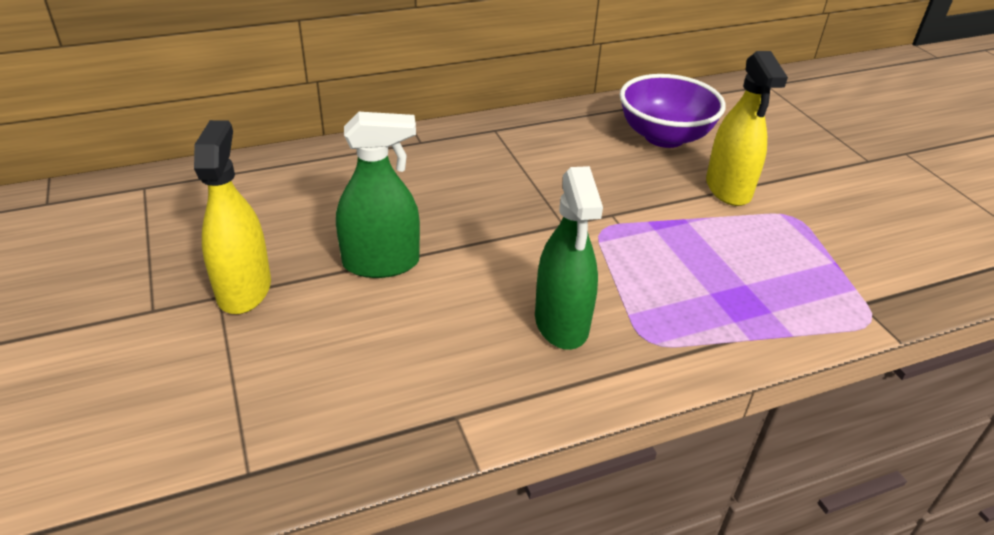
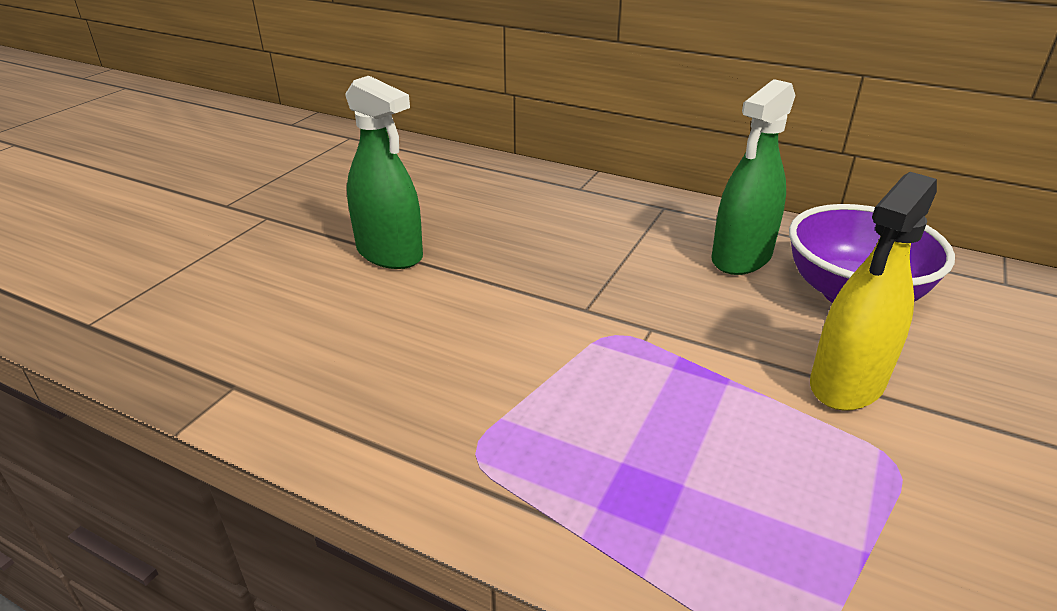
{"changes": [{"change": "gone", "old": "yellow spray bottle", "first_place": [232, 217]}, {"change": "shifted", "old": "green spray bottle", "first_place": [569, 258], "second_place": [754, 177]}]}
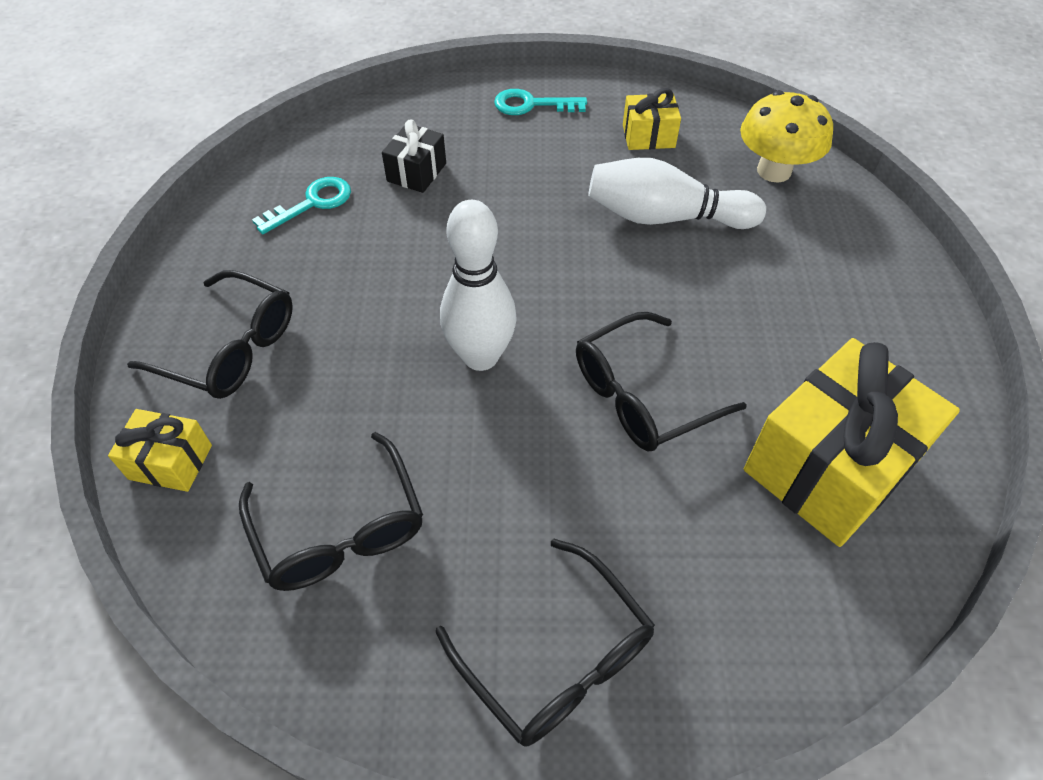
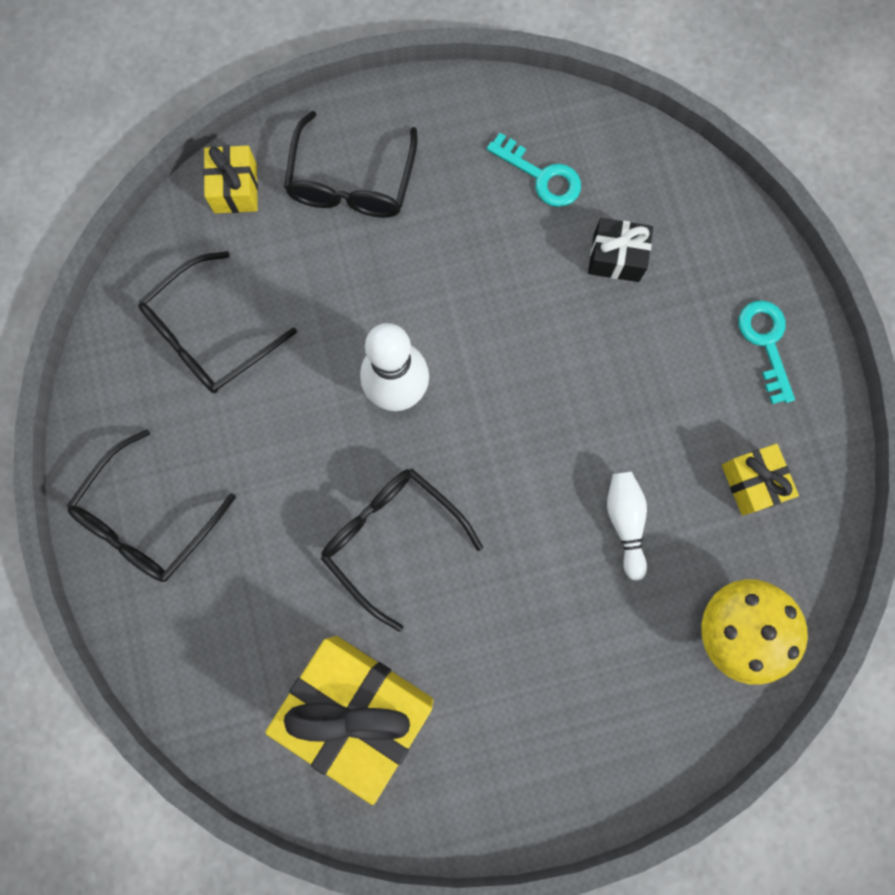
{"changes": [{"change": "scaled", "old": "white bowling pin", "first_place": [677, 193], "second_place": [627, 526], "factor": 0.58}]}
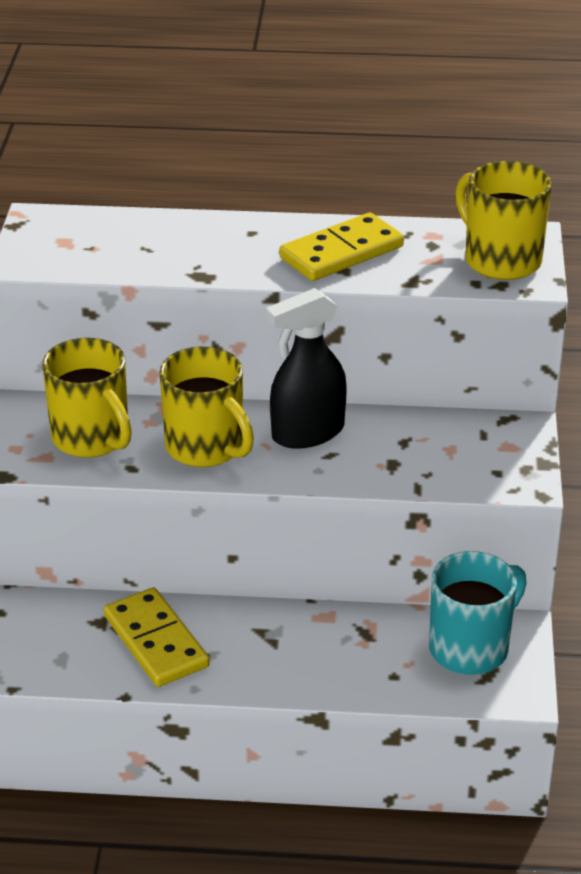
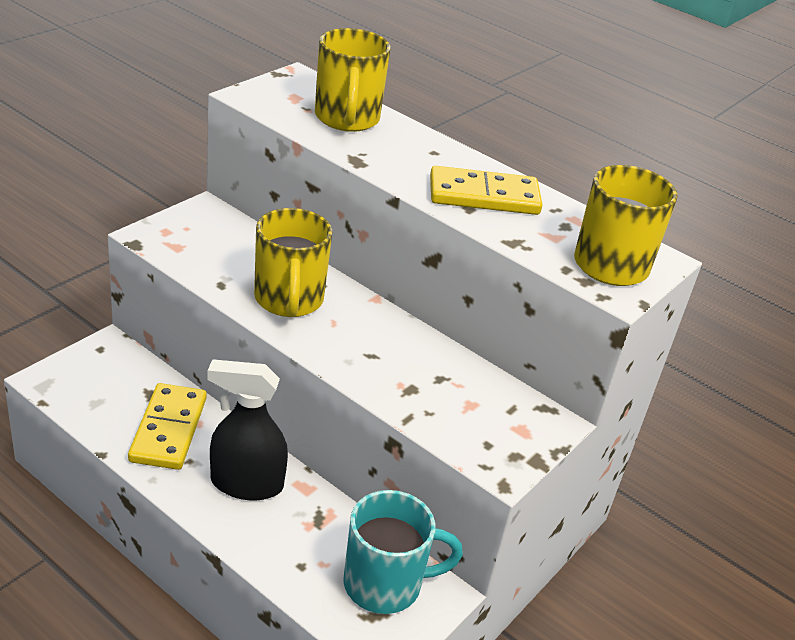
{"changes": [{"change": "shifted", "old": "yellow mug", "first_place": [87, 398], "second_place": [353, 80]}, {"change": "shifted", "old": "black spray bottle", "first_place": [306, 368], "second_place": [247, 430]}]}
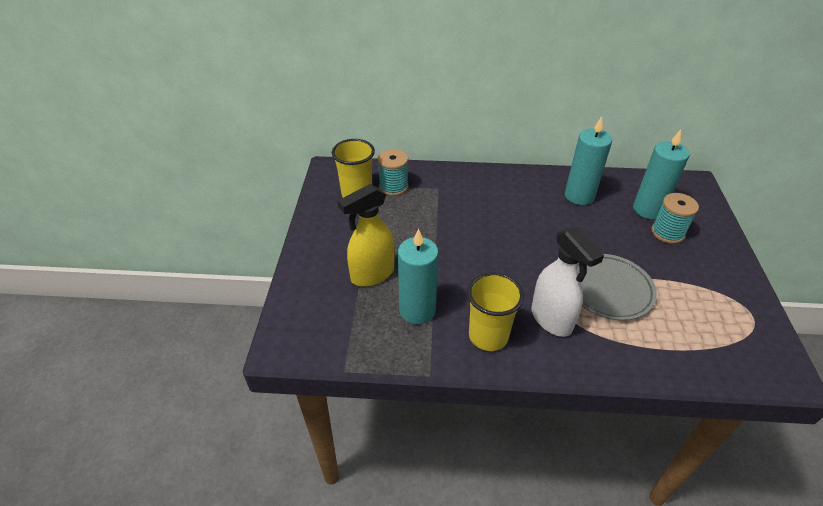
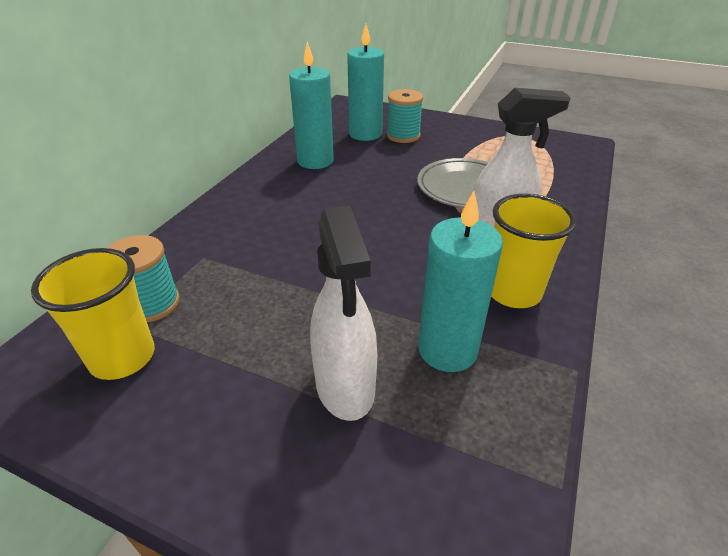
{"changes": [{"change": "repainted", "old": "yellow spray bottle", "new": "white spray bottle", "first_place": [366, 235], "second_place": [343, 313]}]}
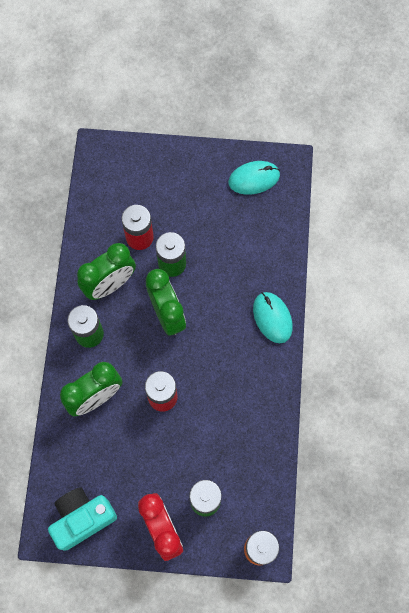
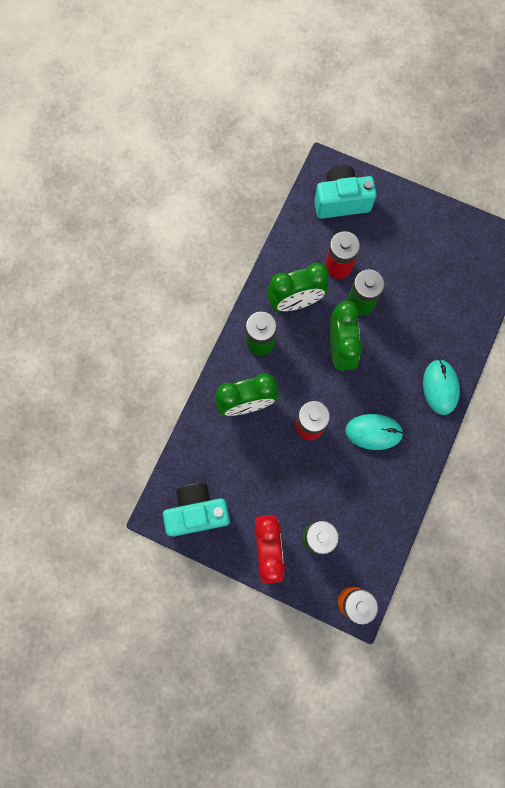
{"changes": [{"change": "new", "new": "turquoise camera", "second_place": [345, 192]}, {"change": "shifted", "old": "turquoise mouse", "first_place": [254, 178], "second_place": [374, 432]}]}
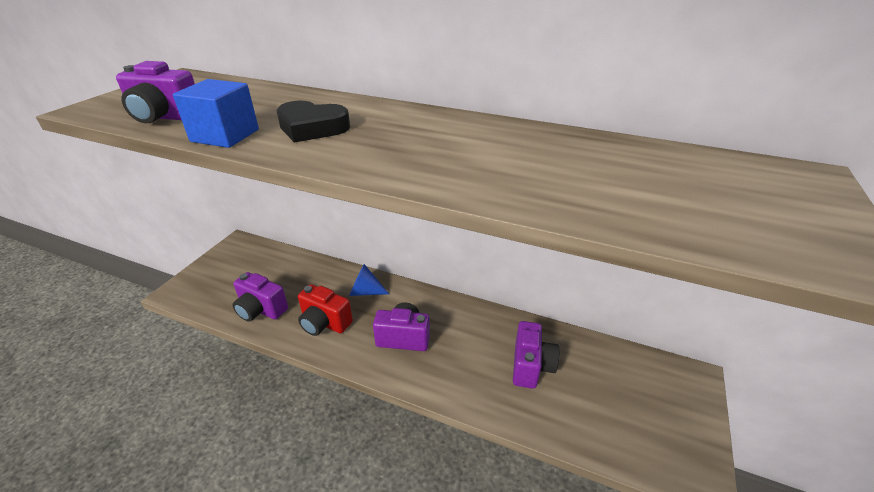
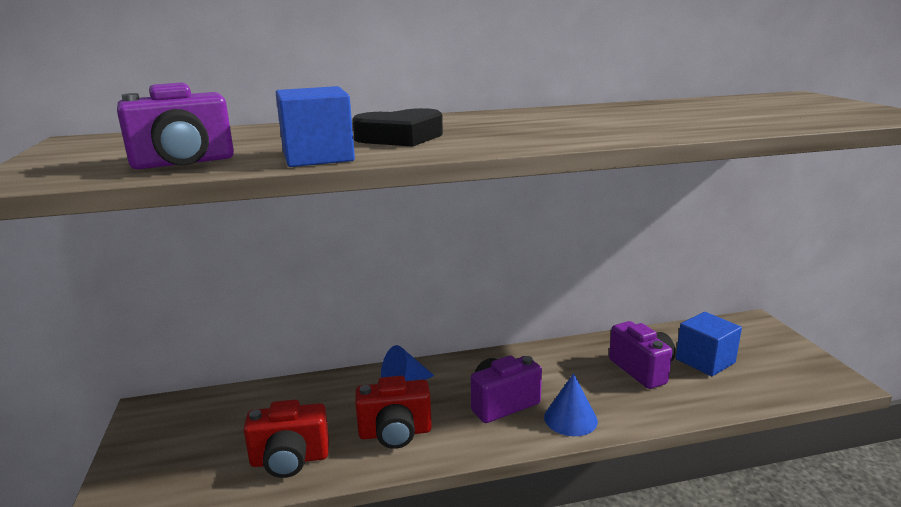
{"changes": [{"change": "new", "new": "blue cone", "second_place": [571, 404]}, {"change": "new", "new": "blue cube", "second_place": [709, 344]}, {"change": "repainted", "old": "purple camera", "new": "red camera", "first_place": [260, 297], "second_place": [286, 438]}]}
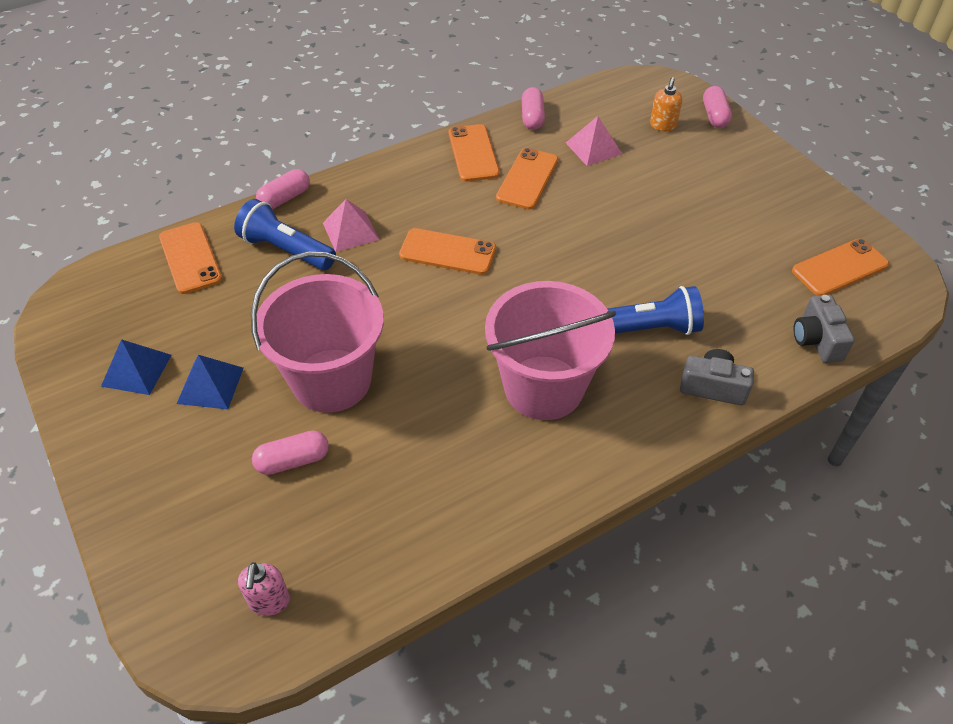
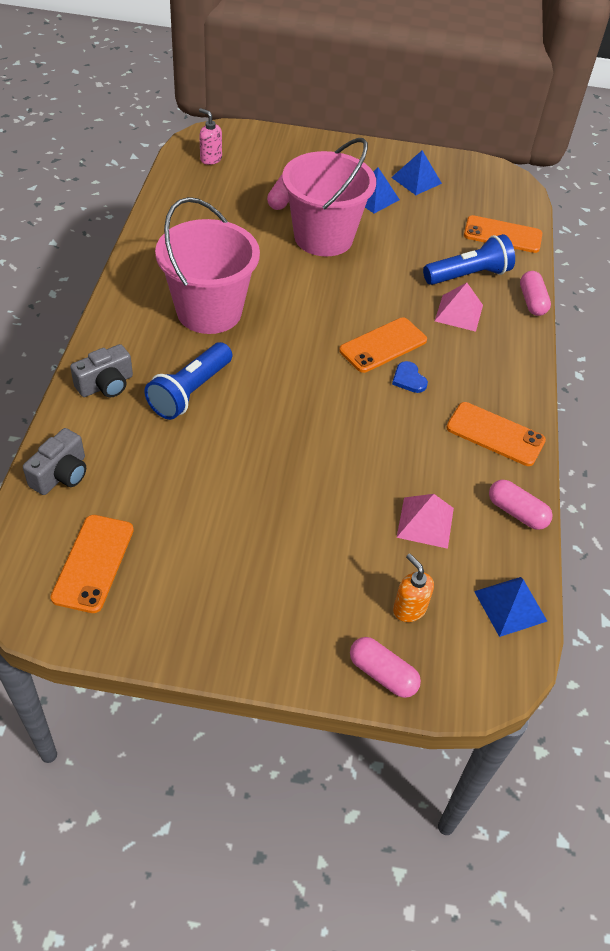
{"changes": [{"change": "gone", "old": "orange phone", "first_place": [527, 179]}, {"change": "new", "new": "blue heart", "second_place": [410, 377]}, {"change": "new", "new": "blue pyramid", "second_place": [510, 607]}, {"change": "rotated", "old": "grey camera", "first_place": [824, 329], "second_place": [54, 461], "degrees": 90}]}
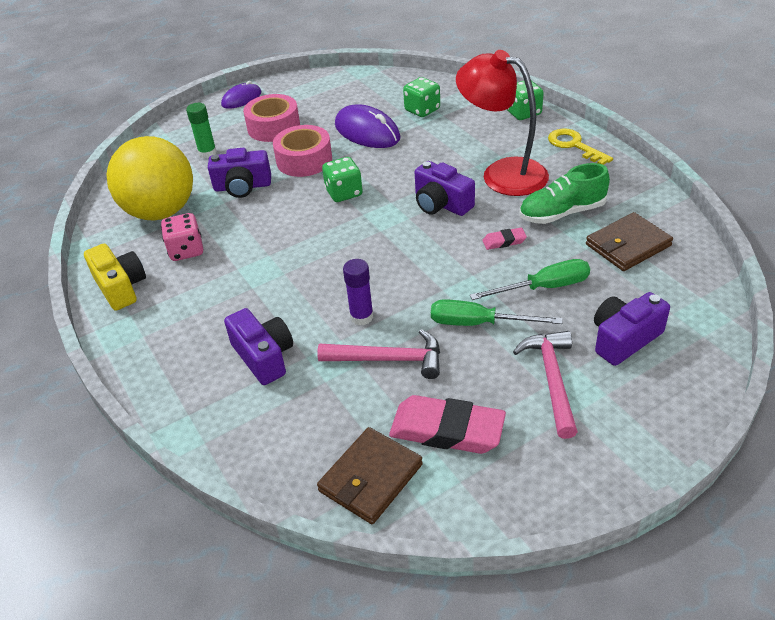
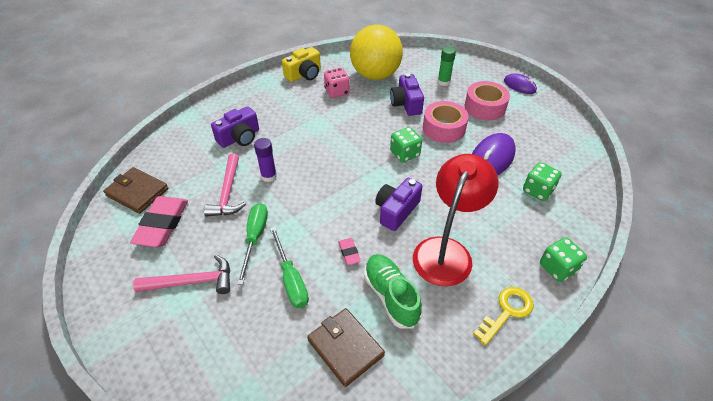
{"changes": [{"change": "gone", "old": "purple camera", "first_place": [632, 329]}]}
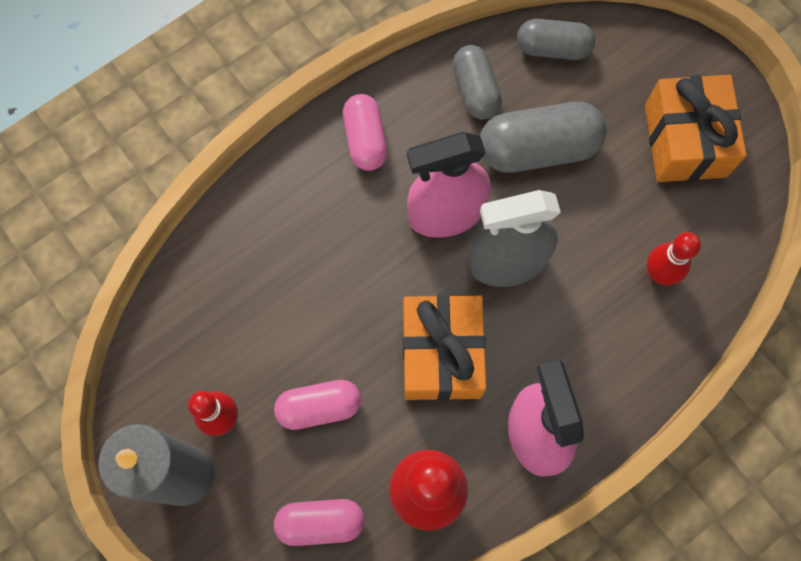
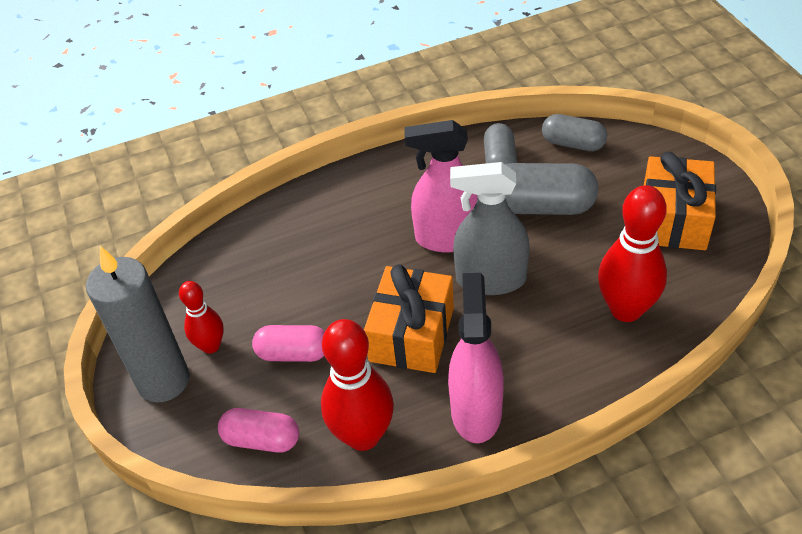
{"changes": [{"change": "gone", "old": "pink capsule", "first_place": [365, 132]}, {"change": "scaled", "old": "red bowling pin", "first_place": [674, 258], "second_place": [632, 253], "factor": 1.71}]}
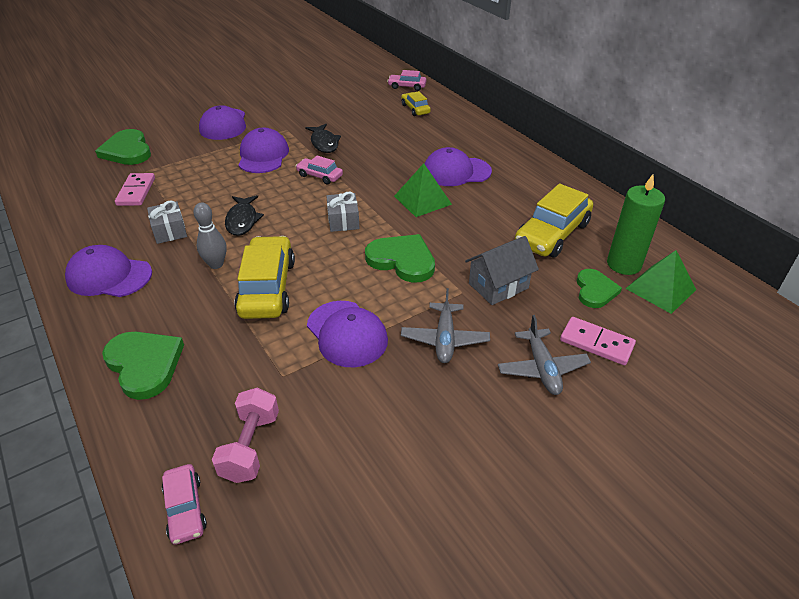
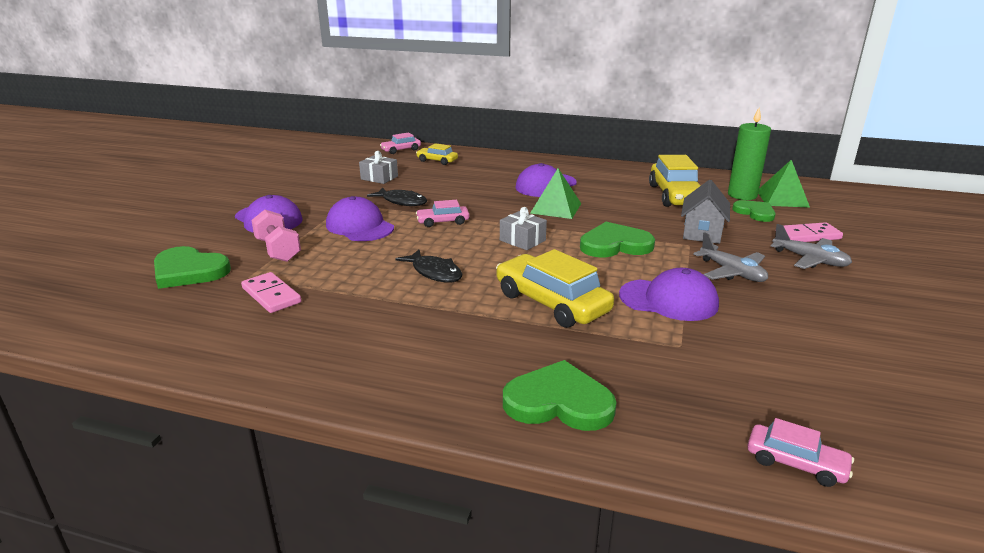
{"changes": [{"change": "gone", "old": "purple cap", "first_place": [108, 271]}, {"change": "gone", "old": "grey bowling pin", "first_place": [209, 235]}, {"change": "shifted", "old": "grey gift", "first_place": [167, 222], "second_place": [378, 167]}, {"change": "shifted", "old": "pink dumbbell", "first_place": [245, 435], "second_place": [276, 236]}]}
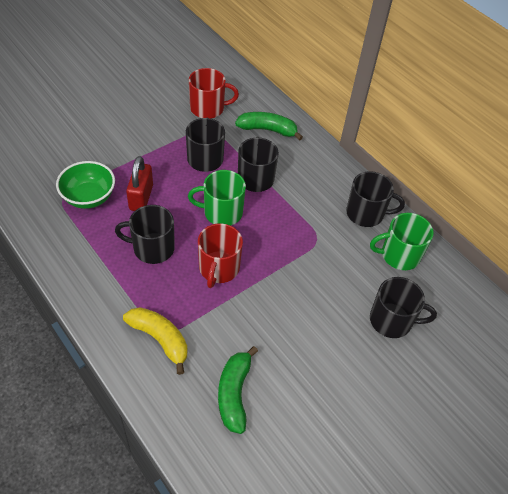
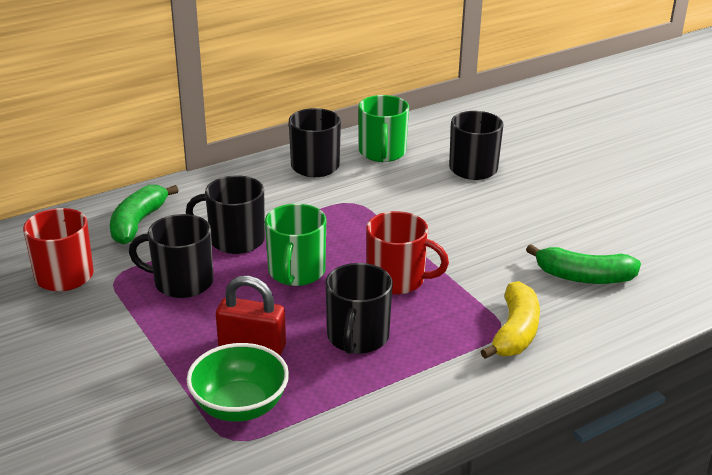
{"changes": [{"change": "rotated", "old": "yellow banana", "first_place": [155, 341], "second_place": [510, 320], "degrees": 150}]}
